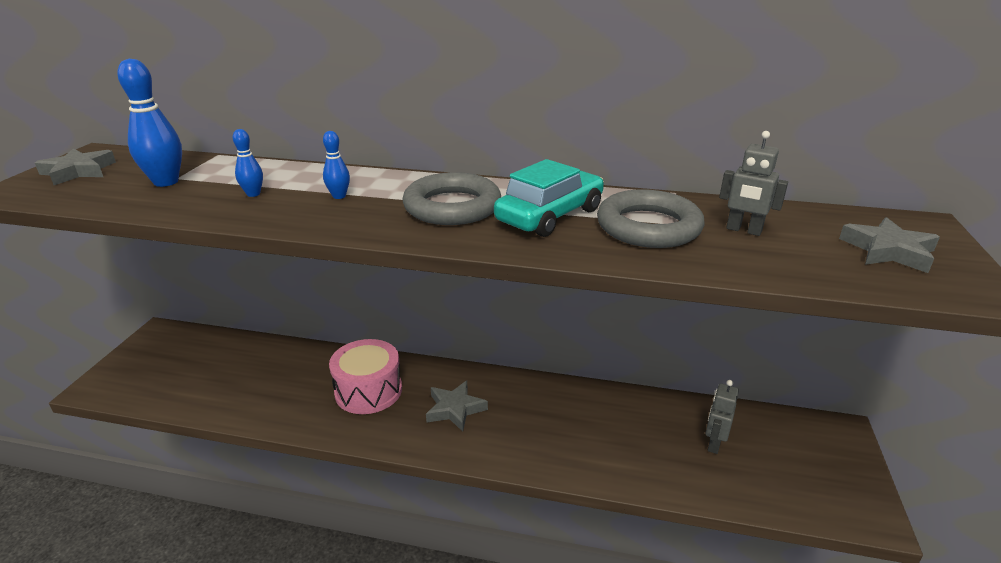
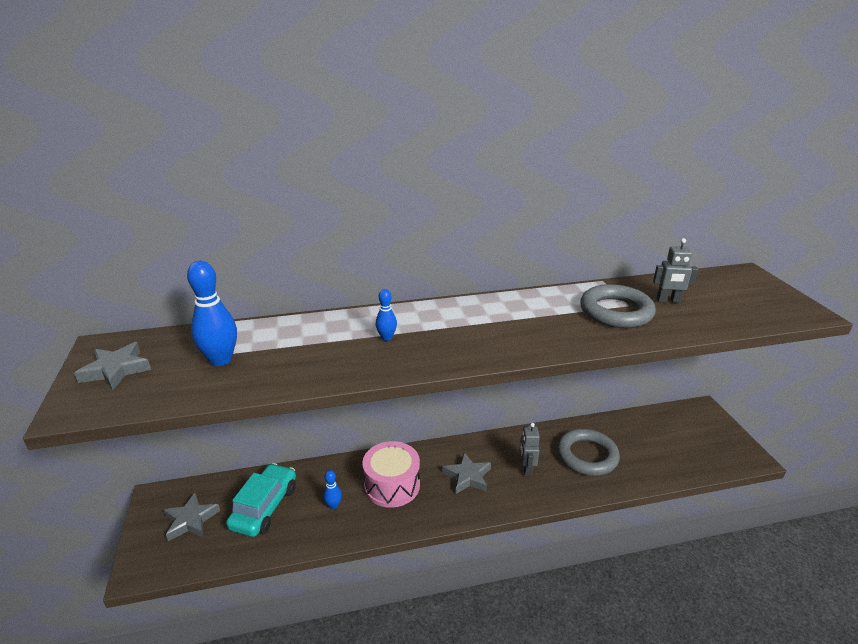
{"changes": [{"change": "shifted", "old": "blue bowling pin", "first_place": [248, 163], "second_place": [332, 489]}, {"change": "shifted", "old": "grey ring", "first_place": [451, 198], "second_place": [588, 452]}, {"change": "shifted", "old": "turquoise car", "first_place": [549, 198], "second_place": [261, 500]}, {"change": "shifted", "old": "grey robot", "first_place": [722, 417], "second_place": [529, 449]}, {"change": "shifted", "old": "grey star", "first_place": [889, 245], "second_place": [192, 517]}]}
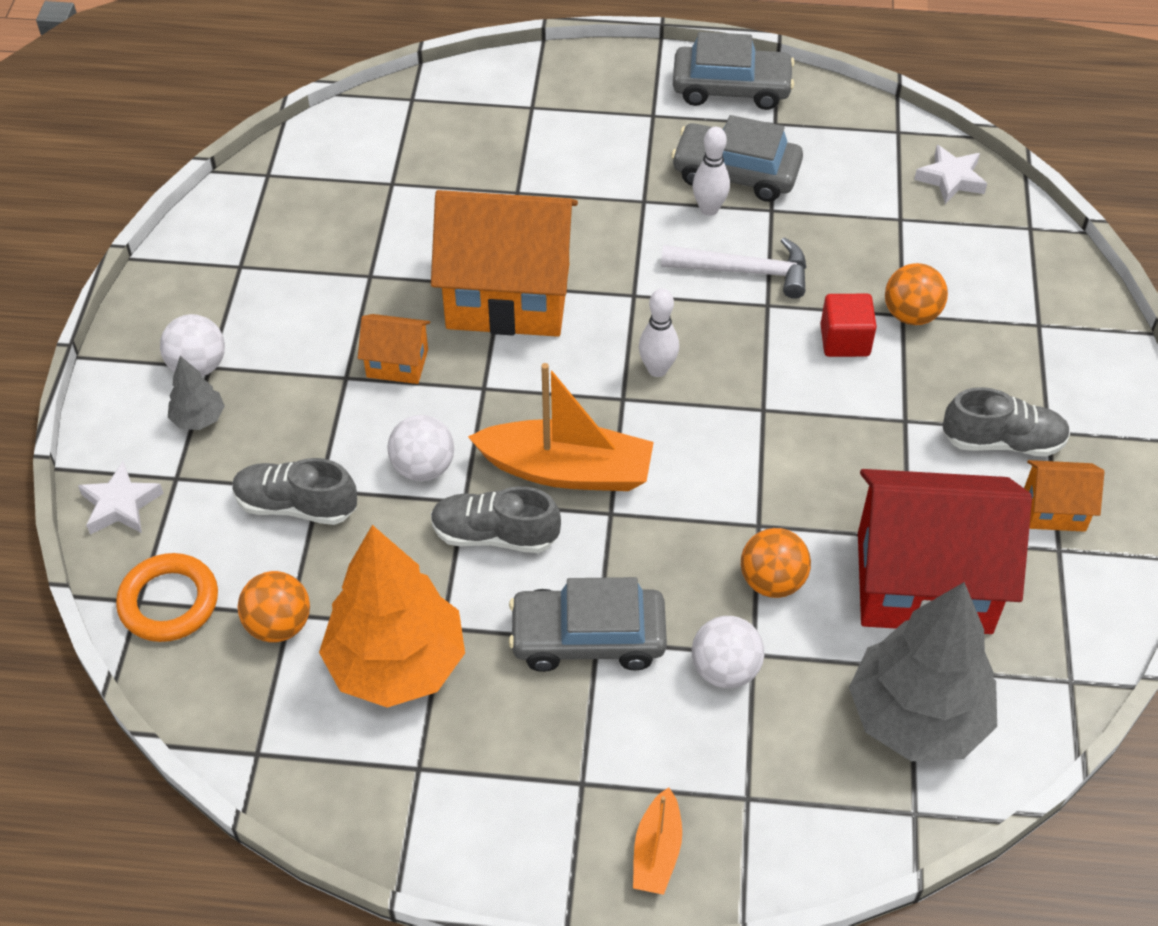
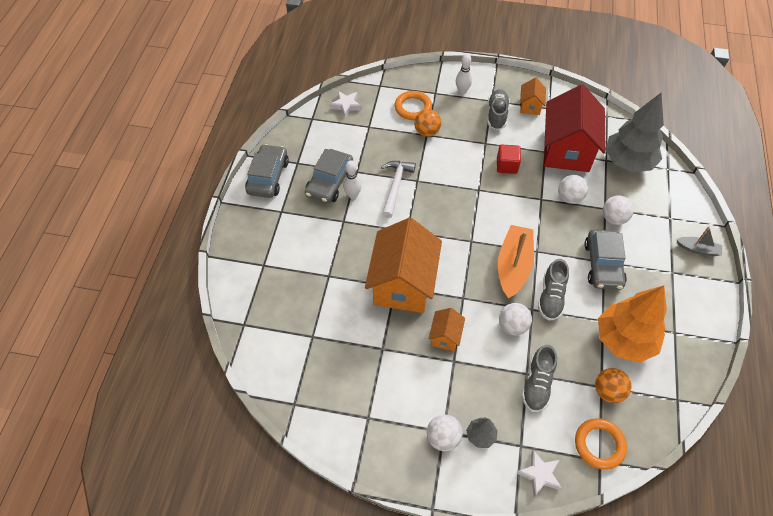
{"changes": [{"change": "new", "new": "orange ring", "second_place": [413, 105]}, {"change": "shifted", "old": "white bowling pin", "first_place": [659, 332], "second_place": [464, 74]}, {"change": "shifted", "old": "red cube", "first_place": [848, 325], "second_place": [509, 159]}, {"change": "repainted", "old": "orange boat", "new": "grey boat", "first_place": [657, 841], "second_place": [699, 241]}, {"change": "repainted", "old": "orange ball", "new": "white ball", "first_place": [776, 563], "second_place": [573, 189]}]}
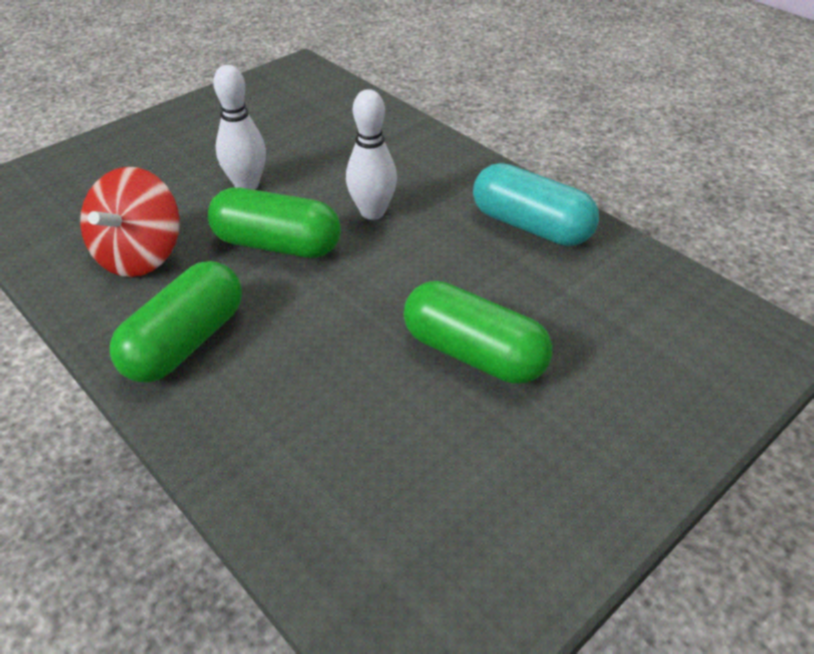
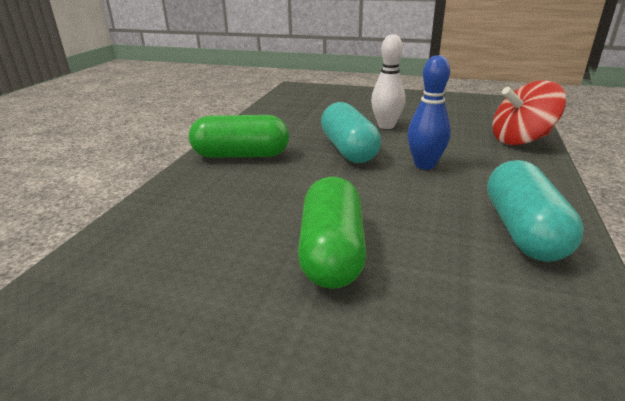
{"changes": [{"change": "shifted", "old": "red spinning top", "first_place": [130, 222], "second_place": [529, 112]}, {"change": "repainted", "old": "green capsule", "new": "turquoise capsule", "first_place": [274, 222], "second_place": [351, 132]}, {"change": "repainted", "old": "white bowling pin", "new": "blue bowling pin", "first_place": [371, 154], "second_place": [429, 112]}]}
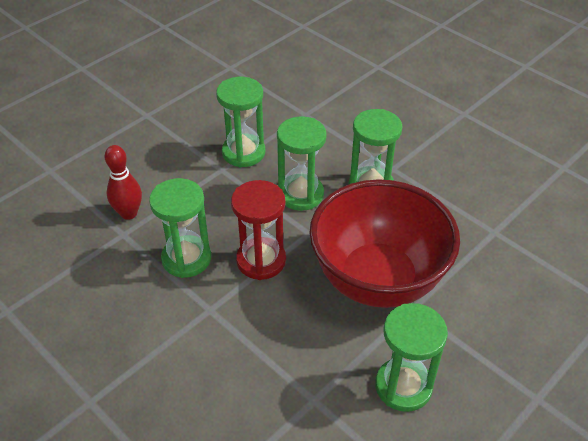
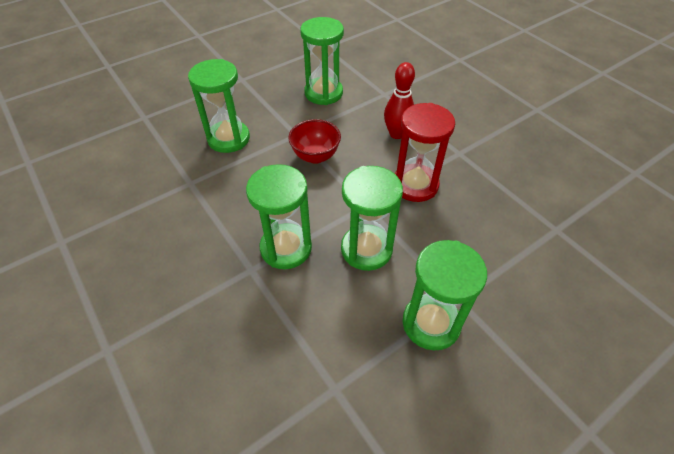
{"changes": [{"change": "shifted", "old": "red bowling pin", "first_place": [123, 182], "second_place": [399, 100]}, {"change": "shifted", "old": "green hourglass", "first_place": [180, 228], "second_place": [219, 106]}, {"change": "scaled", "old": "red bowl", "first_place": [384, 243], "second_place": [314, 141], "factor": 0.42}]}
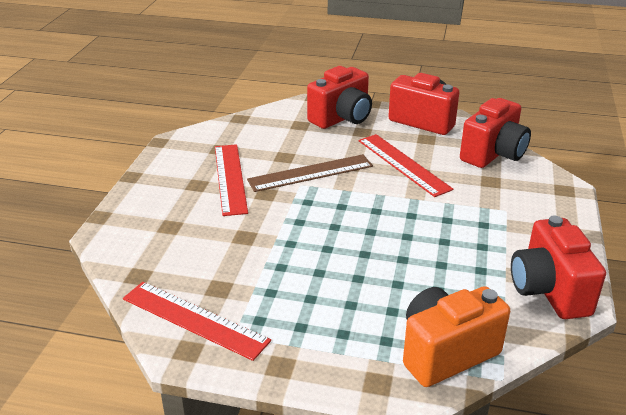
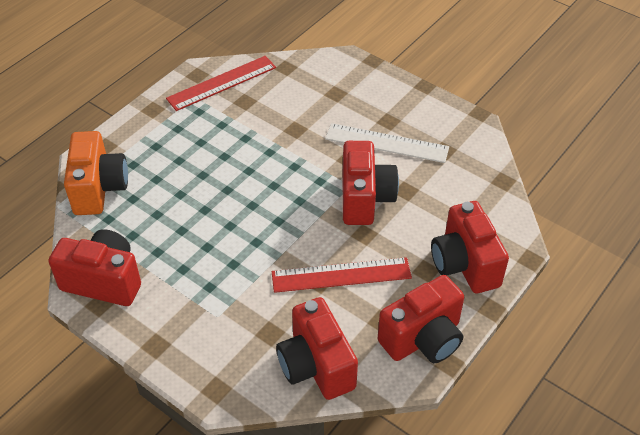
{"changes": [{"change": "swapped", "old": "brown ruler", "new": "red camera", "first_place": [310, 173], "second_place": [371, 183]}, {"change": "repainted", "old": "red ruler", "new": "white ruler", "first_place": [231, 180], "second_place": [387, 143]}]}
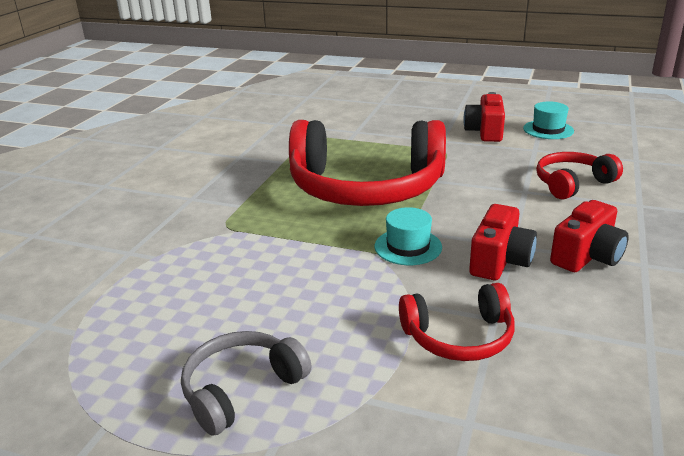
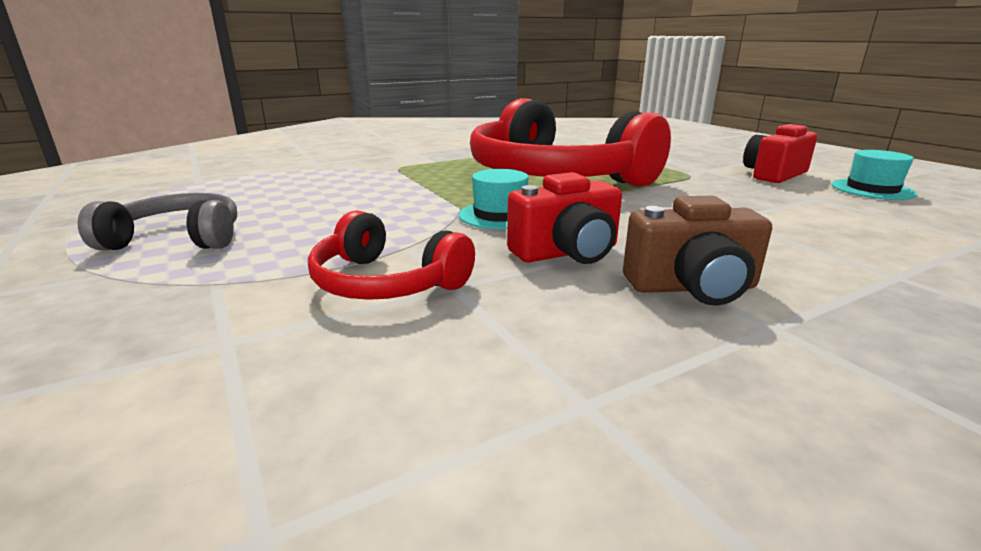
{"changes": [{"change": "gone", "old": "red headphones", "first_place": [579, 175]}, {"change": "repainted", "old": "red camera", "new": "brown camera", "first_place": [589, 236], "second_place": [697, 251]}]}
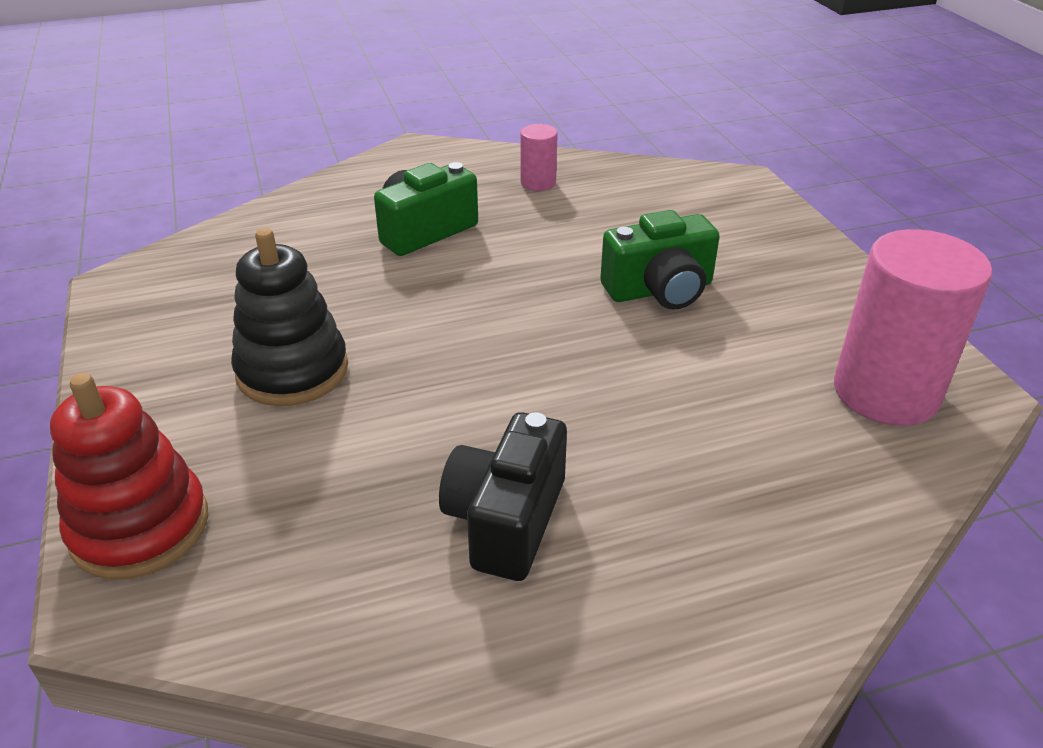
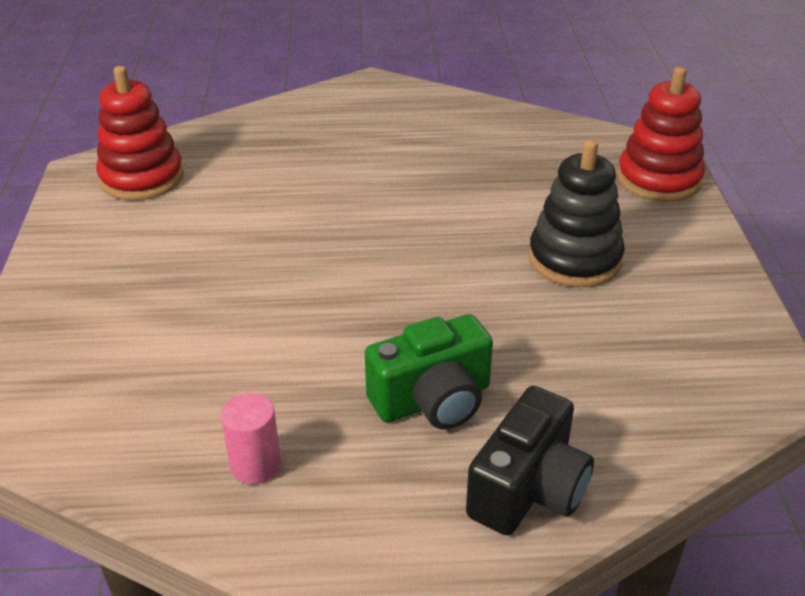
{"changes": [{"change": "gone", "old": "green camera", "first_place": [660, 260]}, {"change": "shifted", "old": "black camera", "first_place": [503, 496], "second_place": [530, 460]}, {"change": "swapped", "old": "pink cylinder", "new": "red stacking toy", "first_place": [913, 327], "second_place": [140, 133]}]}
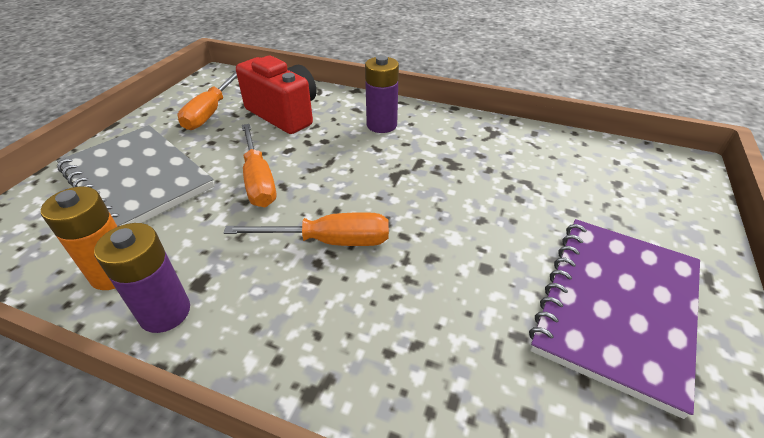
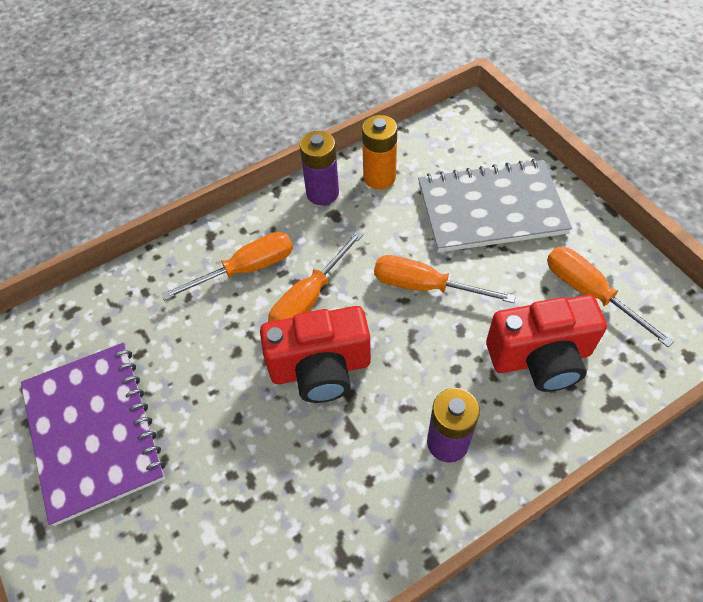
{"changes": [{"change": "new", "new": "orange screwdriver", "second_place": [227, 266]}, {"change": "new", "new": "red camera", "second_place": [315, 354]}]}
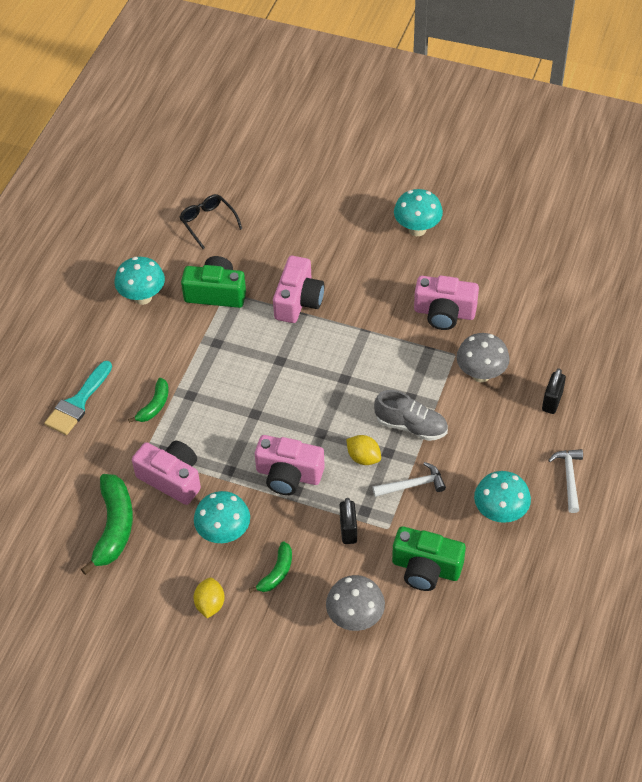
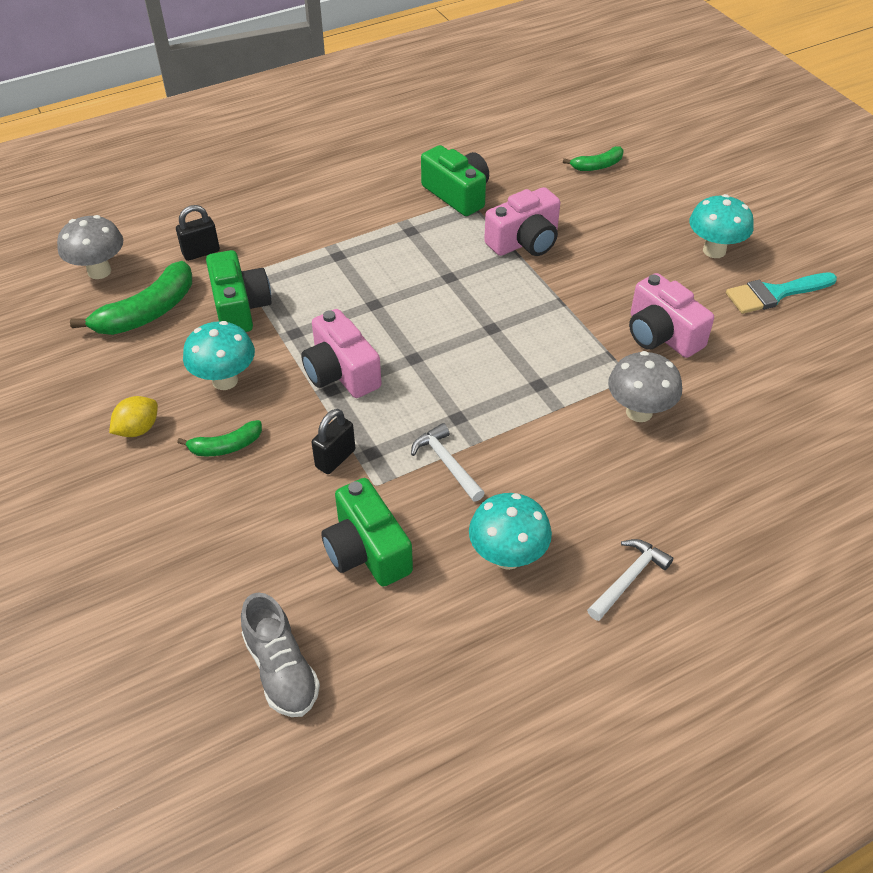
{"changes": [{"change": "gone", "old": "turquoise mushroom", "first_place": [140, 281]}, {"change": "gone", "old": "black glasses", "first_place": [210, 221]}, {"change": "gone", "old": "yellow lemon", "first_place": [363, 450]}, {"change": "shifted", "old": "turquoise brush", "first_place": [78, 398], "second_place": [781, 293]}, {"change": "shifted", "old": "green banana", "first_place": [148, 400], "second_place": [593, 158]}, {"change": "shifted", "old": "grey mushroom", "first_place": [355, 603], "second_place": [90, 247]}, {"change": "shifted", "old": "grey shoe", "first_place": [411, 415], "second_place": [280, 654]}, {"change": "shifted", "old": "black padlock", "first_place": [554, 391], "second_place": [198, 233]}, {"change": "repainted", "old": "pink camera", "new": "green camera", "first_place": [166, 473], "second_place": [239, 291]}, {"change": "rotated", "old": "white hammer", "first_place": [409, 479], "second_place": [448, 462], "degrees": -150}]}
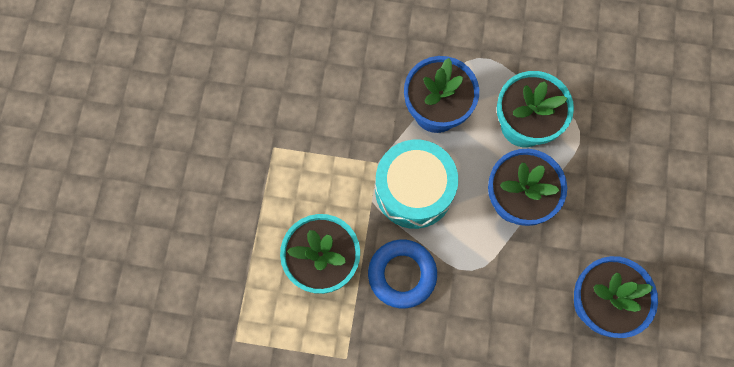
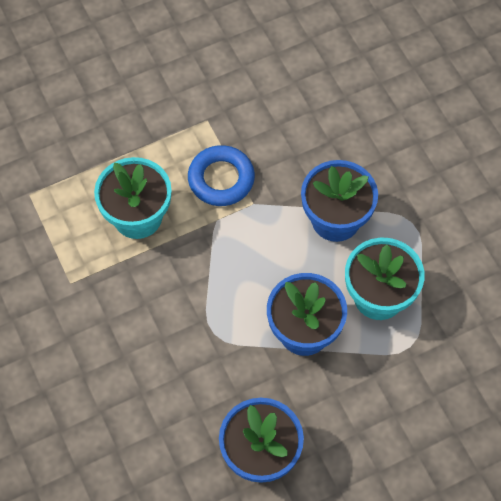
{"changes": [{"change": "gone", "old": "turquoise drum", "first_place": [416, 184]}, {"change": "shifted", "old": "blue ring", "first_place": [402, 274], "second_place": [221, 175]}]}
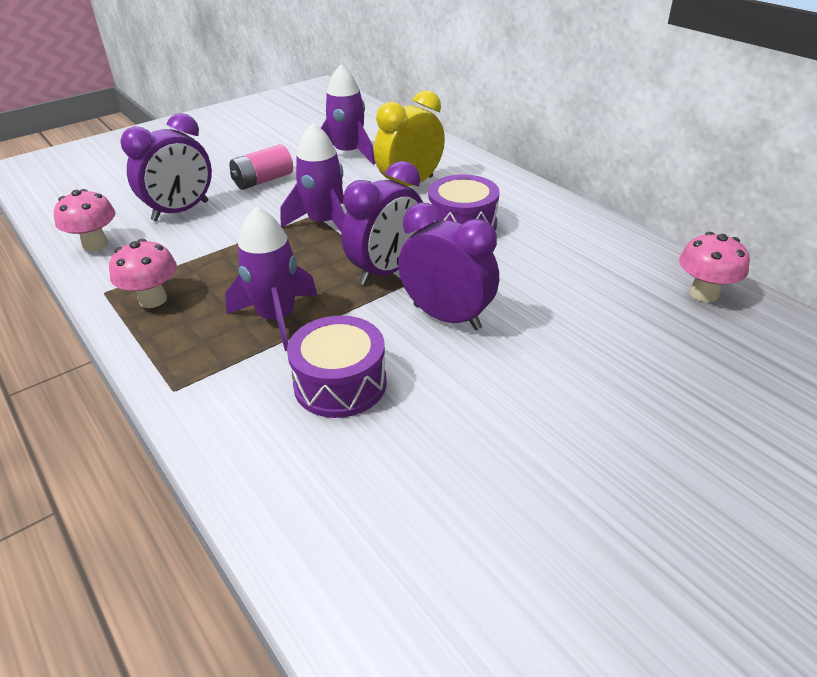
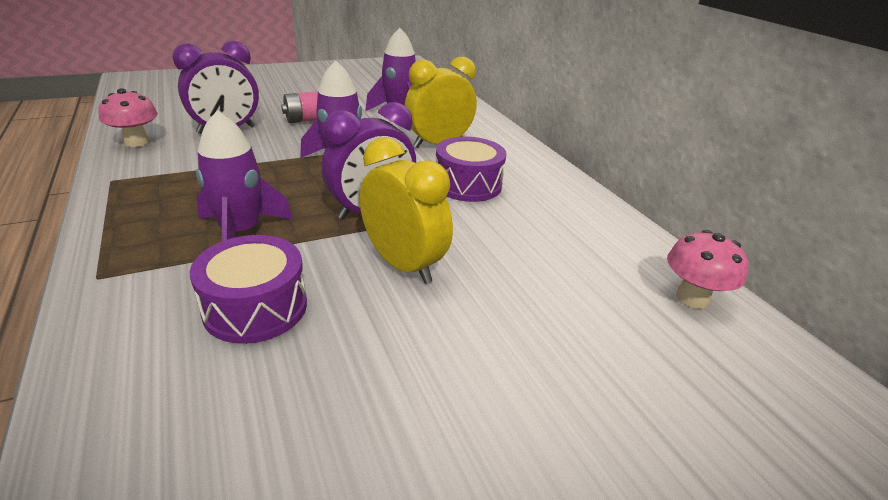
{"changes": [{"change": "gone", "old": "pink mushroom", "first_place": [143, 273]}, {"change": "repainted", "old": "purple clock", "new": "yellow clock", "first_place": [448, 266], "second_place": [406, 210]}]}
